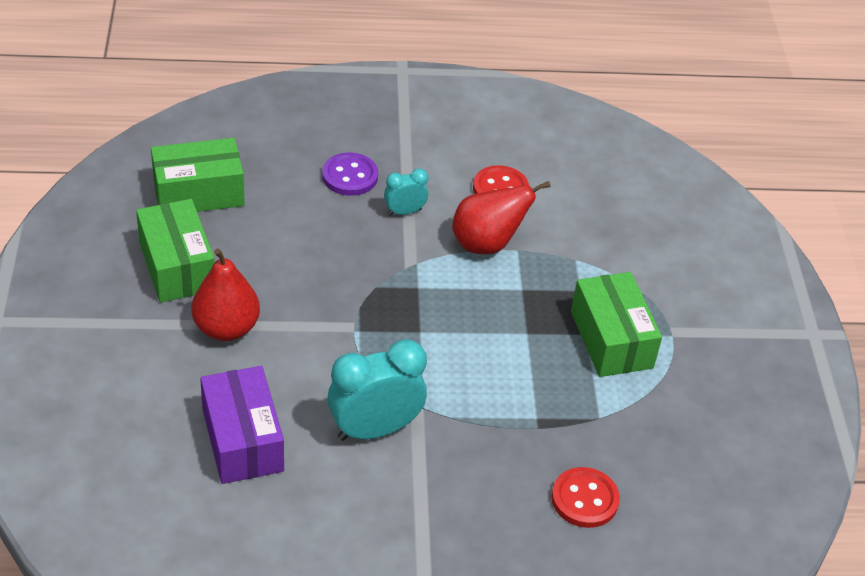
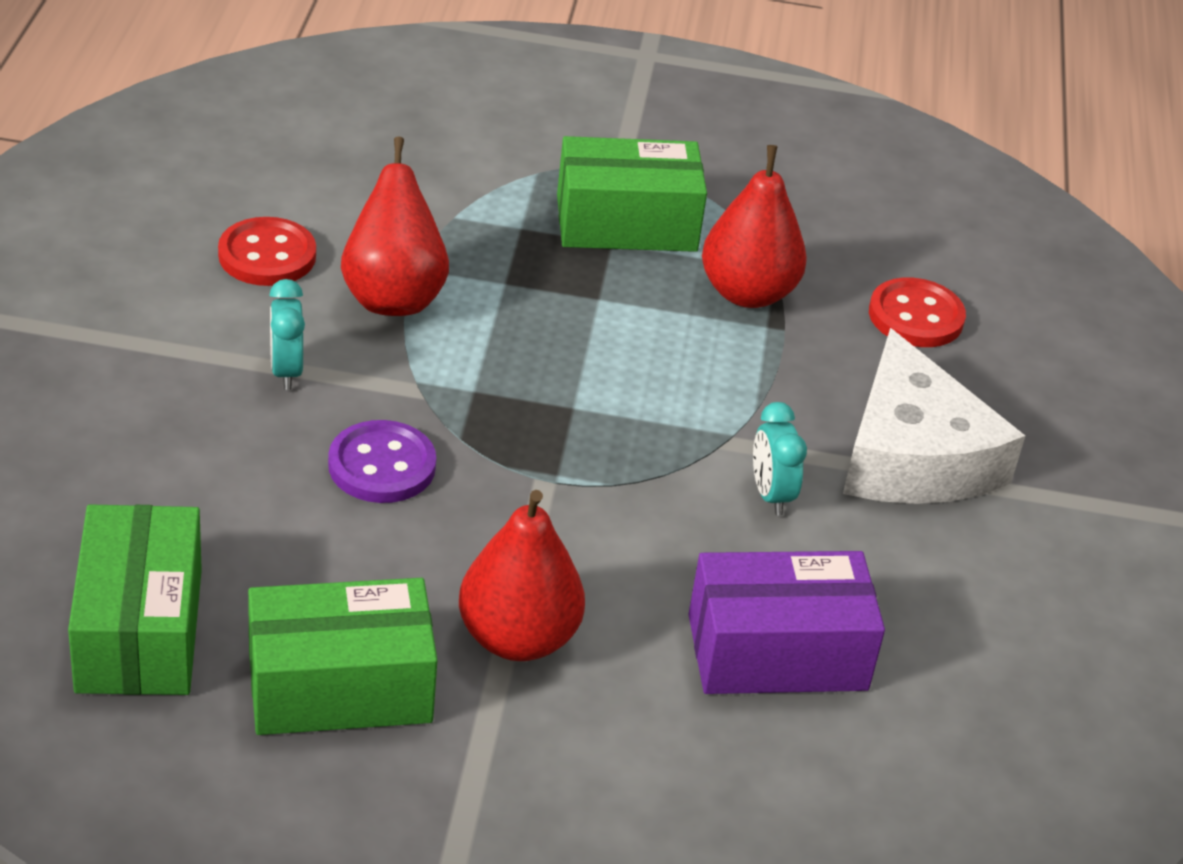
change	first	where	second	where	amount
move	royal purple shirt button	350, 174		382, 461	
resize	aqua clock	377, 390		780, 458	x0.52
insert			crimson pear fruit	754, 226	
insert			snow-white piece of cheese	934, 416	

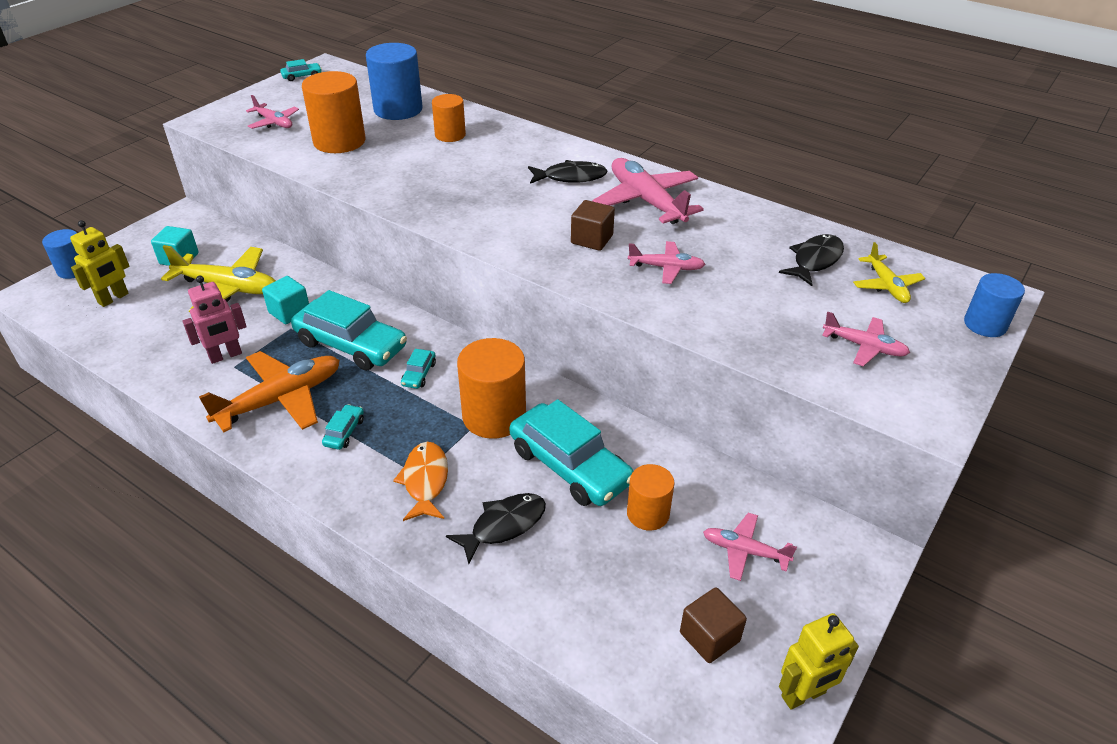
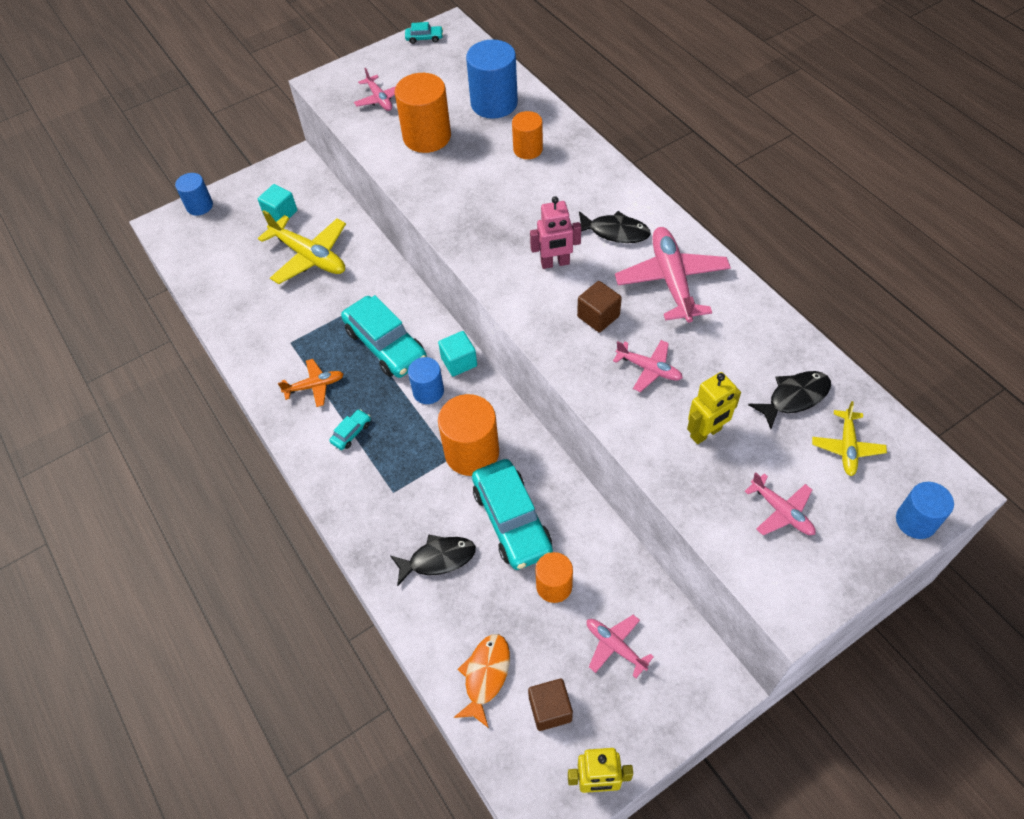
change	first	where	second	where	amount
move	bright yellow toy robot	99, 263		714, 408	
move	pink toy robot	214, 319		555, 232	
resize	orange-coloured aeroplane	269, 391		311, 383	x0.55
move	aqua block	285, 300		457, 353	
move	orange-coloured toy fish	420, 481		482, 681	
replace	aqua car	418, 369	royal blue solid cylinder	426, 380	

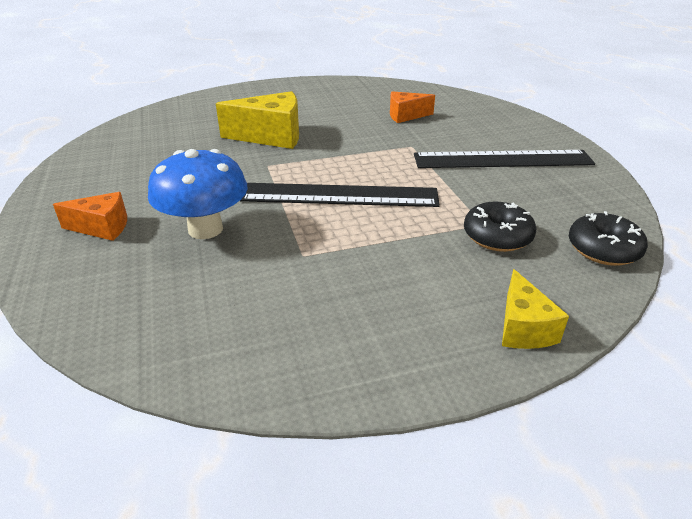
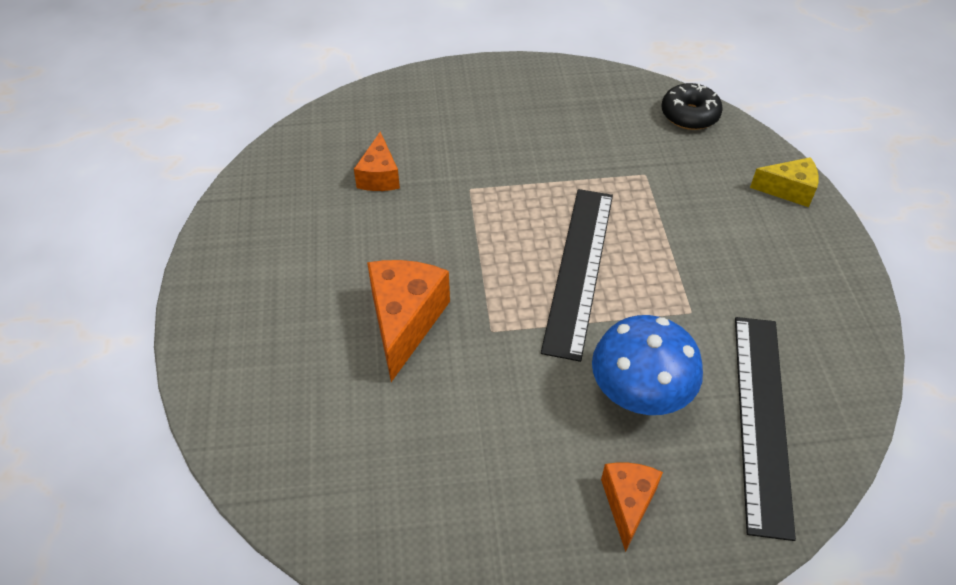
change	first	where	second	where	amount
recolor	bright yellow piece of cheese	257, 120	orange-coloured piece of cheese	408, 321	
move	jet-black straightedge	504, 159		765, 429	
delete	jet-black glazed donut	500, 226			

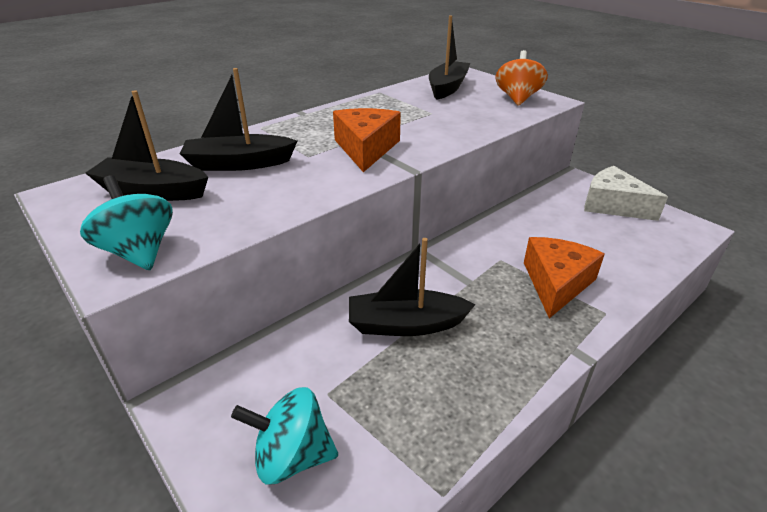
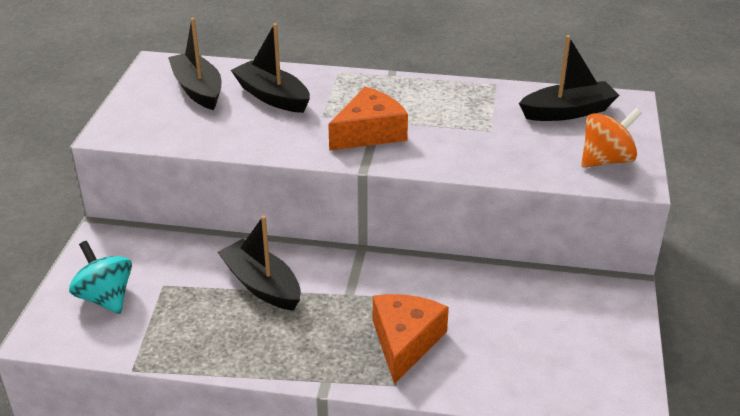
change	first	where	second	where	amount
delete	aqua toy top	126, 222			
rotate	orange-coloured piece of cheese	564, 277		411, 339	60 degrees counterclockwise
delete	snow-white piece of cheese	626, 193			

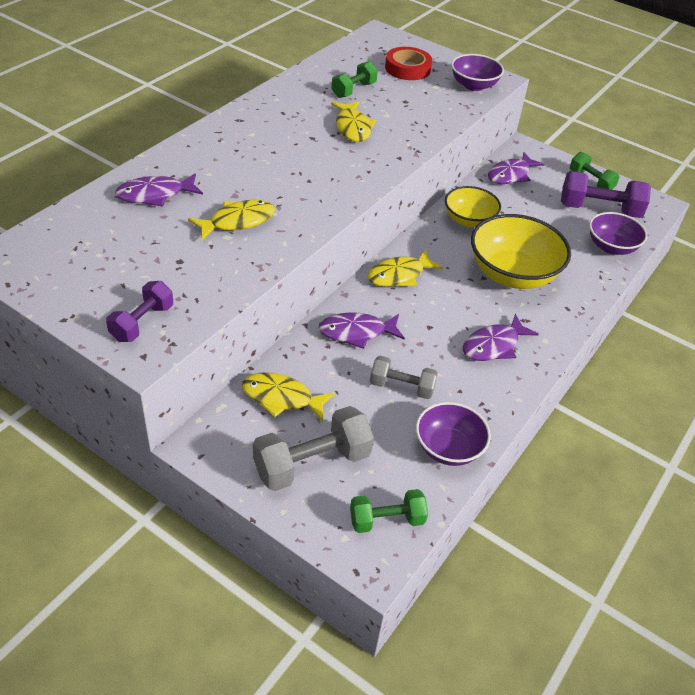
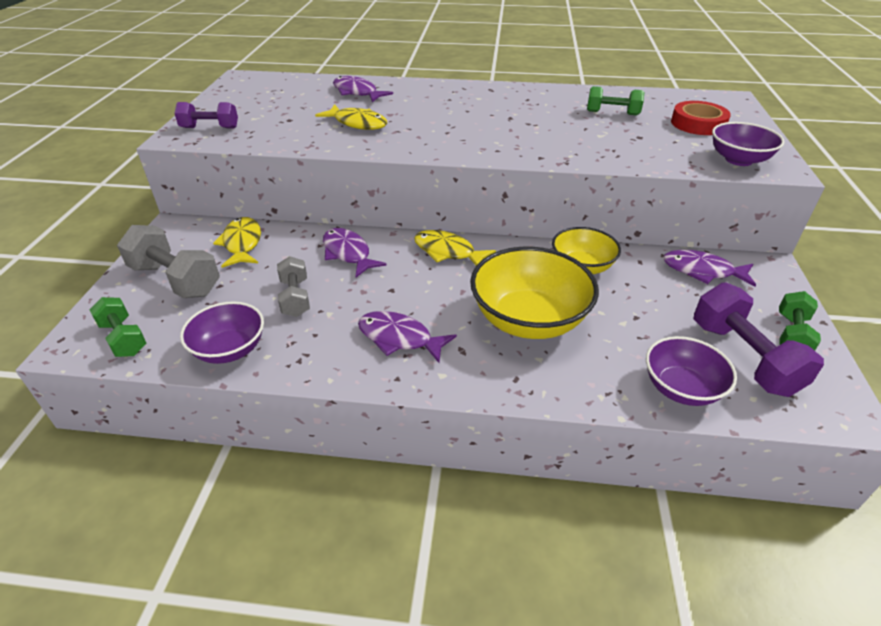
change	first	where	second	where	amount
delete	bright yellow toy fish	353, 121			

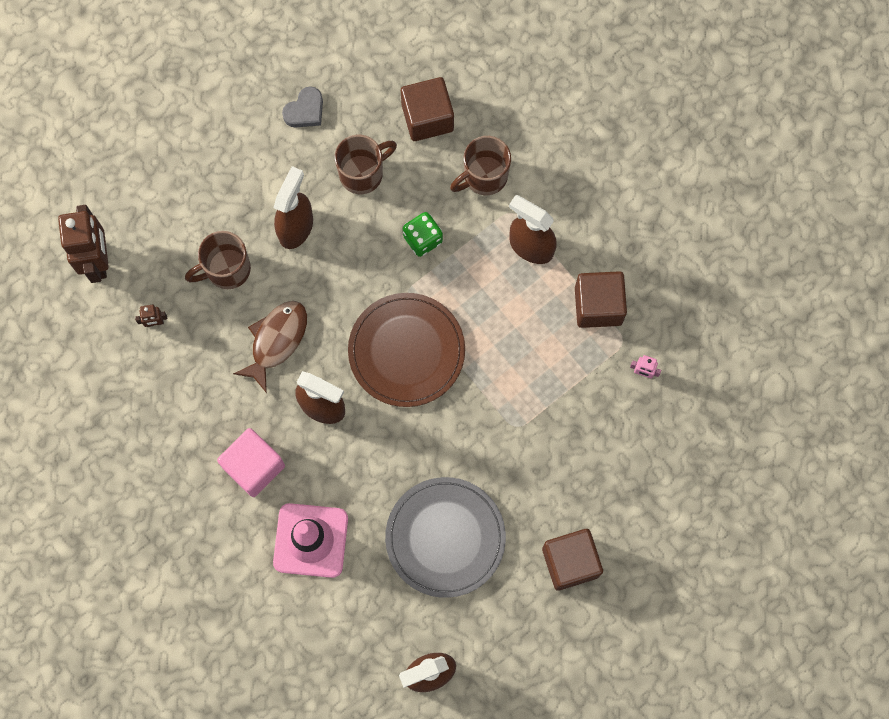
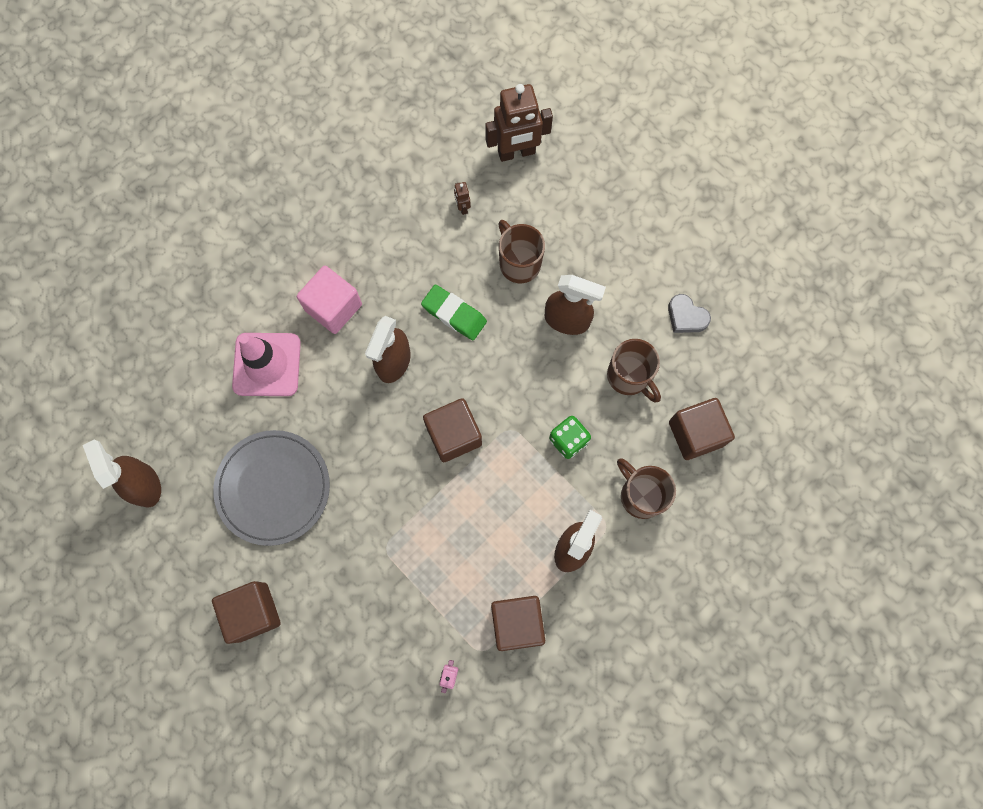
change	first	where	second	where	amount
replace	dark brown toy fish	270, 347	leaf-green gum eraser	454, 312	
replace	dark brown flat dish	406, 350	dark brown block	452, 430	

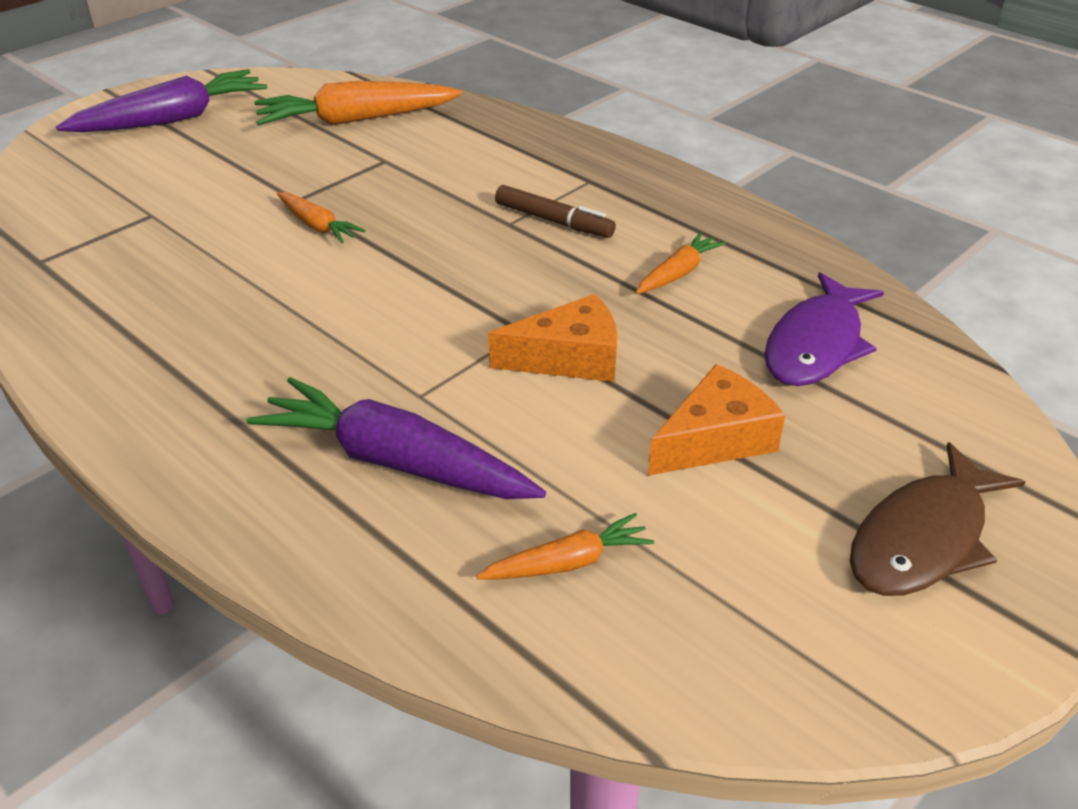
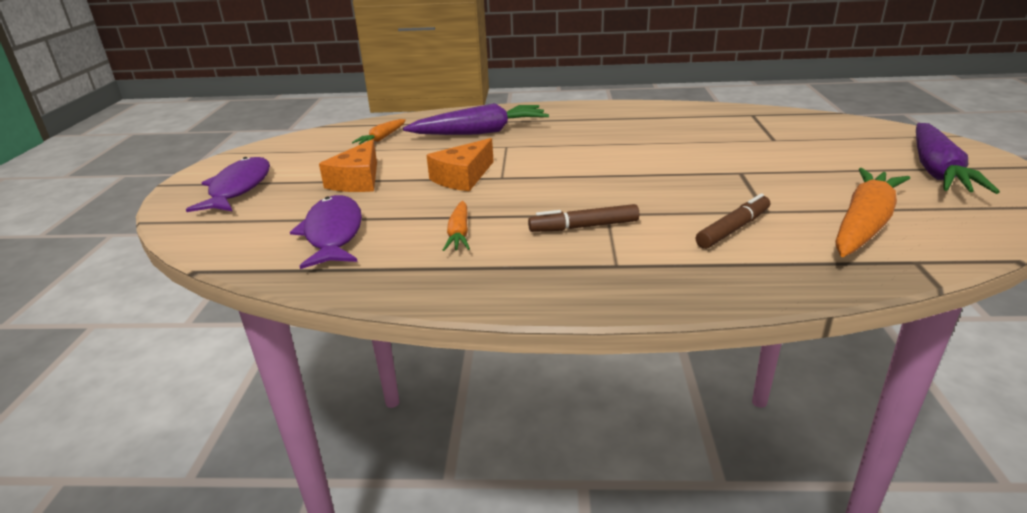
change	first	where	second	where	amount
delete	orange-coloured carrot	321, 218			
recolor	dark brown toy fish	937, 519	royal purple toy fish	228, 184	
insert			dark brown marker pen	733, 221	

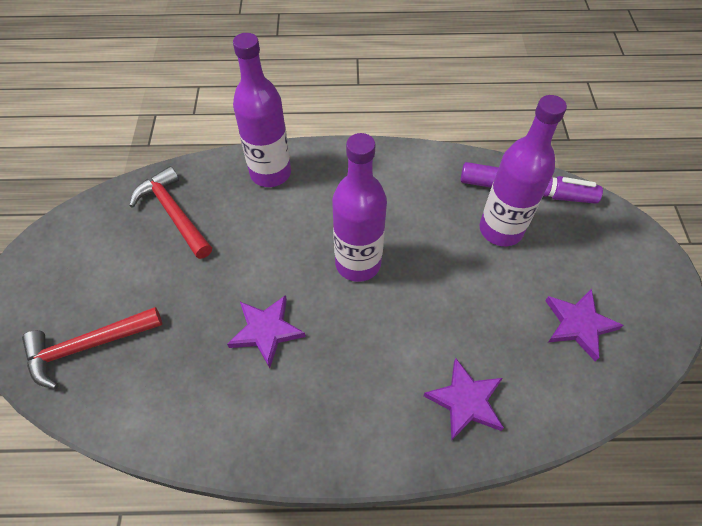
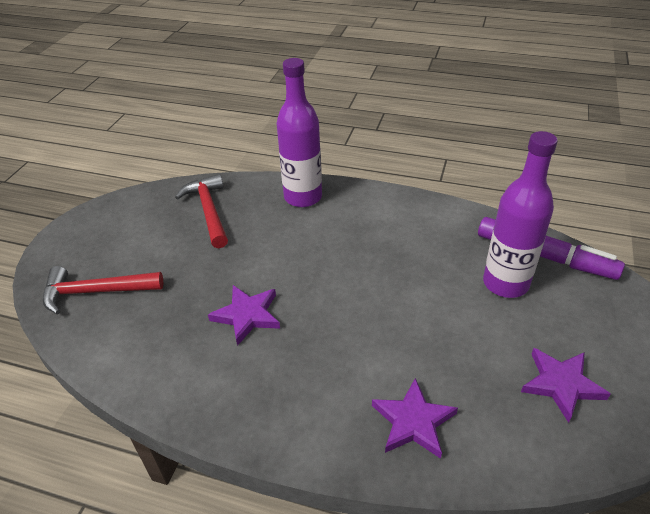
change	first	where	second	where	amount
delete	royal purple drink bottle	359, 207			

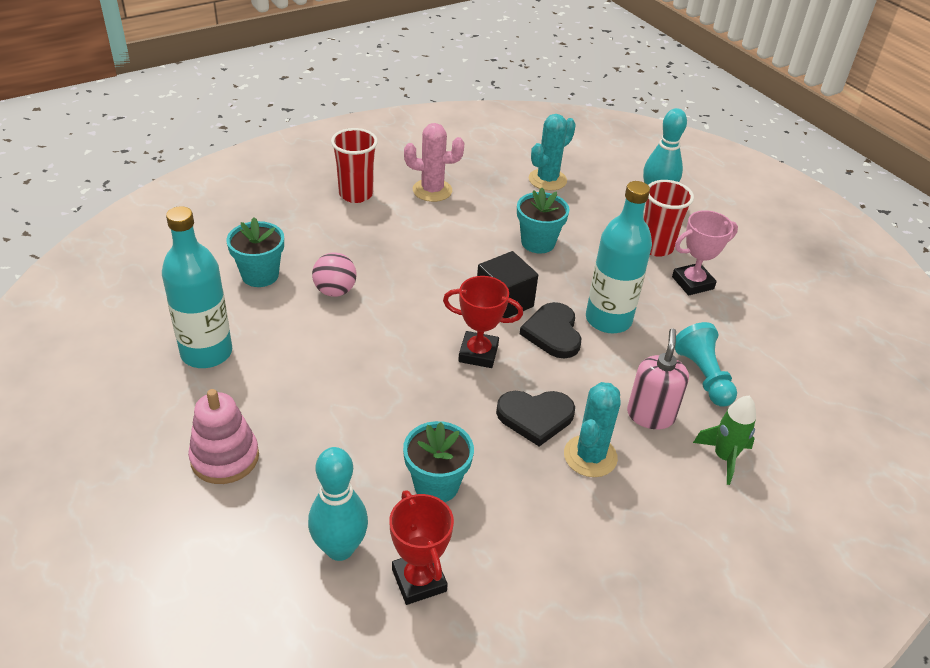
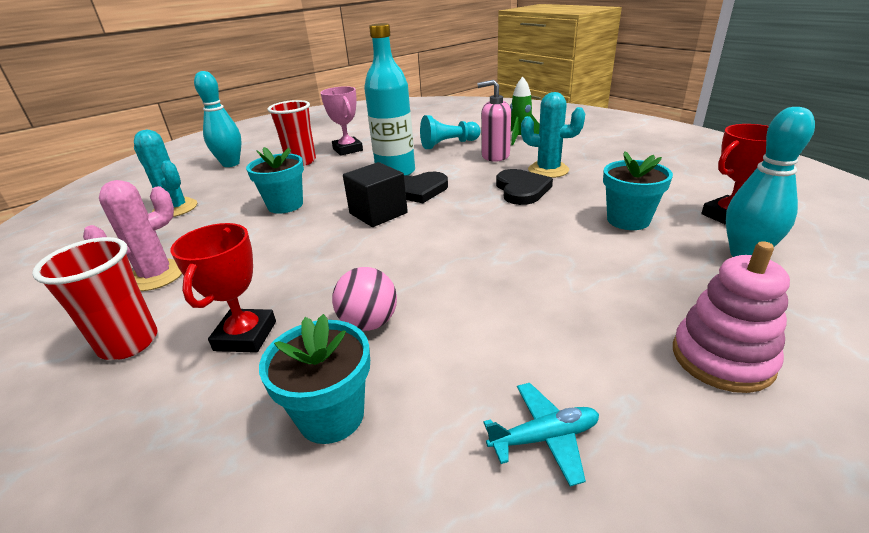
change	first	where	second	where	amount
replace	aqua drink bottle	197, 287	aqua aeroplane	541, 435	
rotate	pink prickly plant	434, 162		132, 235	45 degrees clockwise
move	crimson trophy	483, 322		223, 288	

